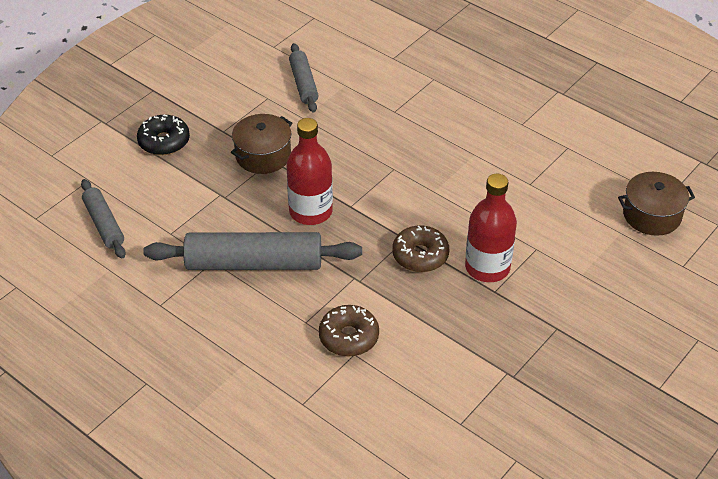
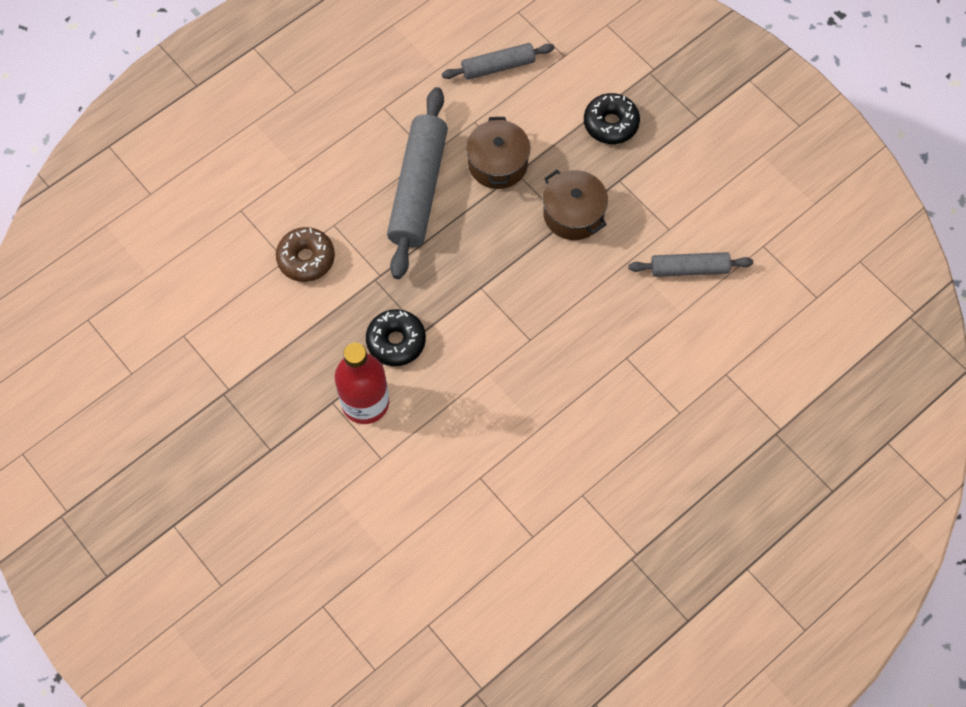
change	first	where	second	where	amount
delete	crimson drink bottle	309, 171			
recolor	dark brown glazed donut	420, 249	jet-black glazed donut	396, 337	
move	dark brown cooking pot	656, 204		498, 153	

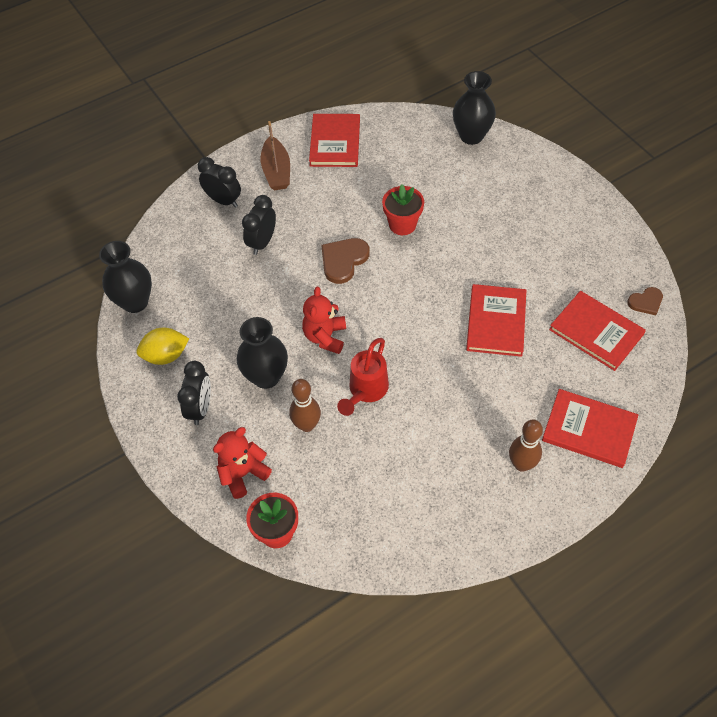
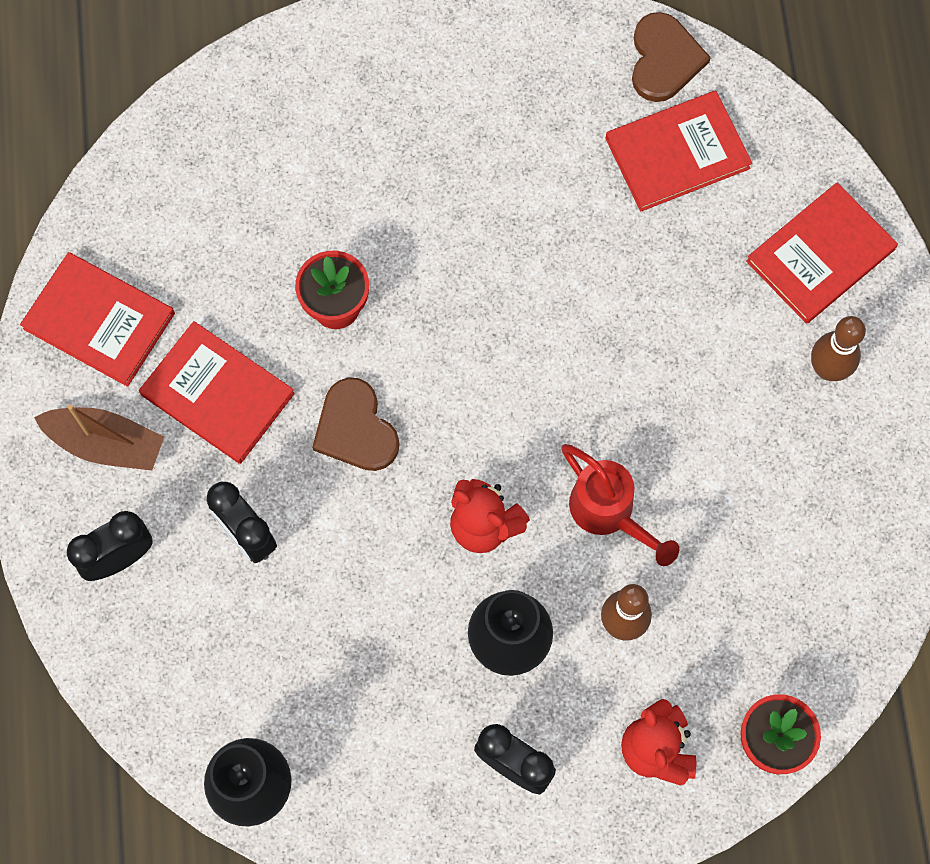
change	first	where	second	where	amount
delete	bright yellow toy lemon	162, 346			
delete	jet-black tall vase	474, 108			
move	crimson hardcover	496, 320		217, 392	
resize	dark brown heart	645, 301		671, 57	x1.61

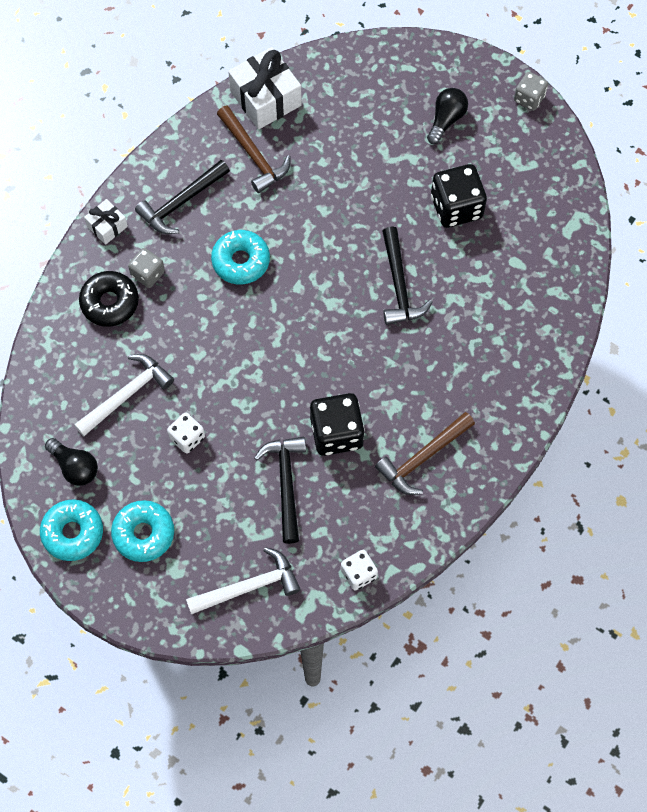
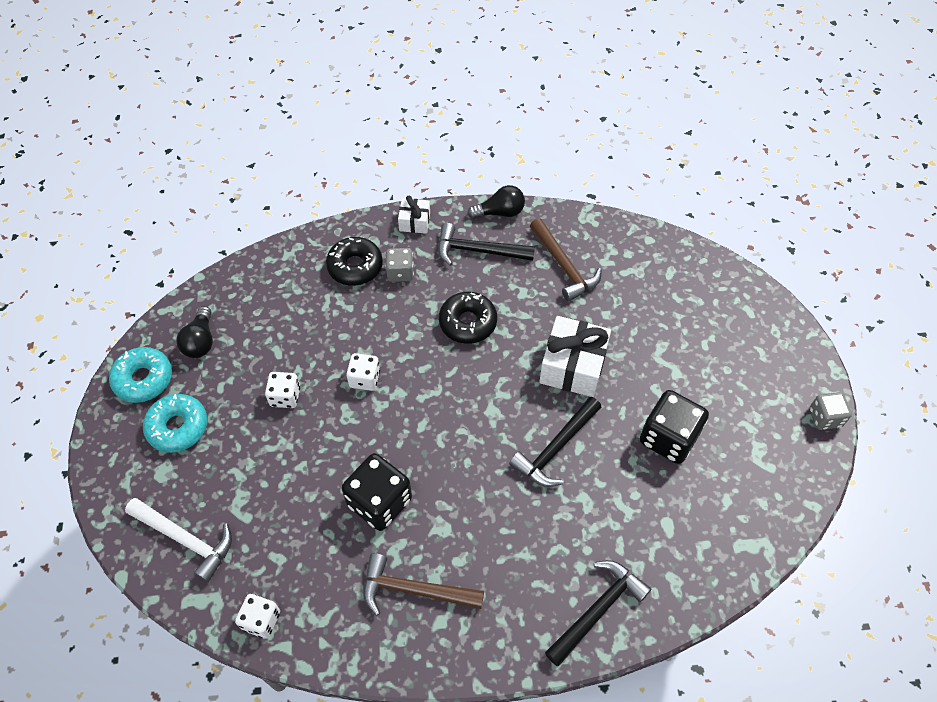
change	first	where	second	where	amount
delete	snow-white claw hammer	124, 395			
recolor	aqua glazed donut	240, 257	jet-black glazed donut	468, 318	
rotate	dark brown claw hammer	254, 149		566, 260	45 degrees counterclockwise
move	snow-white gift	265, 88		575, 356	
move	jet-black claw hammer	280, 490		598, 613	
move	jet-black light bulb	447, 116		496, 202	
insert			snow-white die	363, 372	

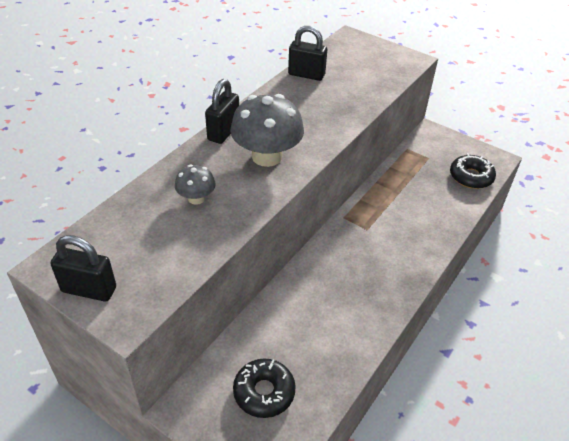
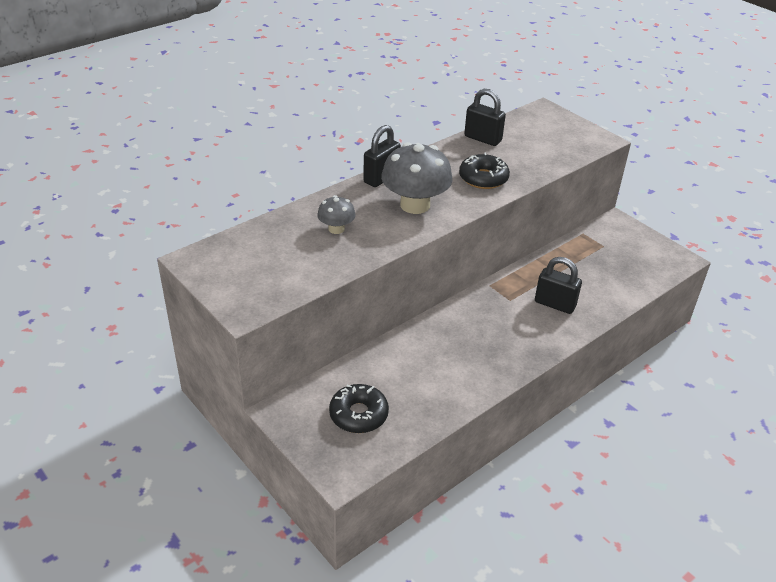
change	first	where	second	where	amount
move	jet-black padlock	83, 268		558, 285	
move	jet-black glazed donut	473, 171		484, 171	

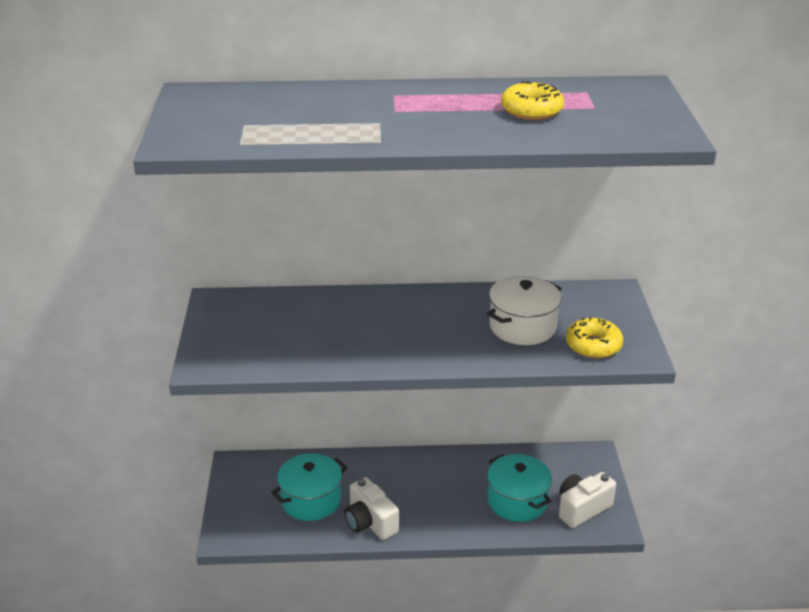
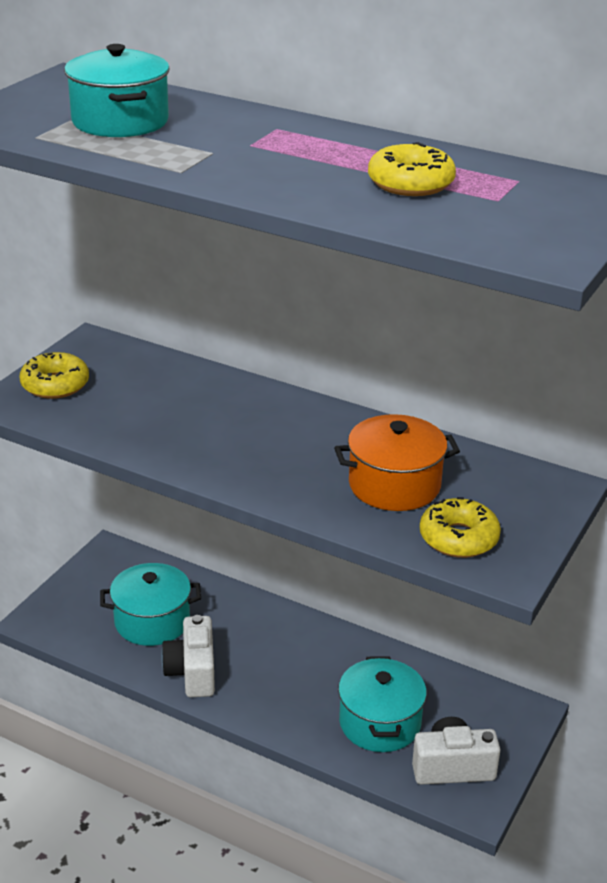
change	first	where	second	where	amount
recolor	snow-white cooking pot	524, 310	orange-coloured cooking pot	397, 462	
insert			bright yellow glazed donut	54, 375	
insert			aqua cooking pot	117, 90	

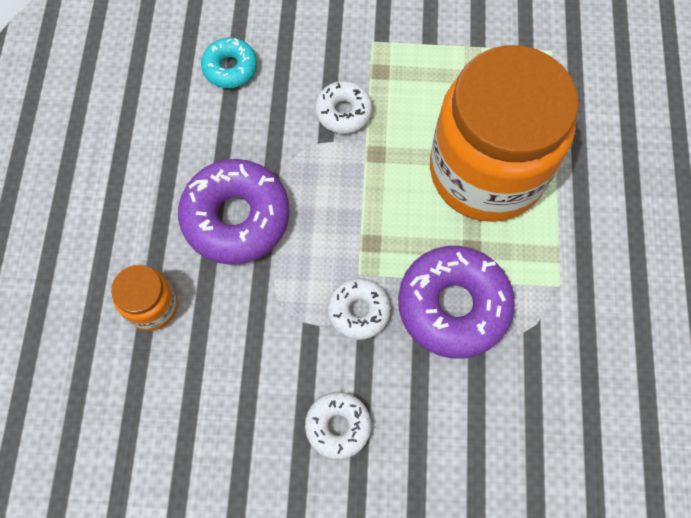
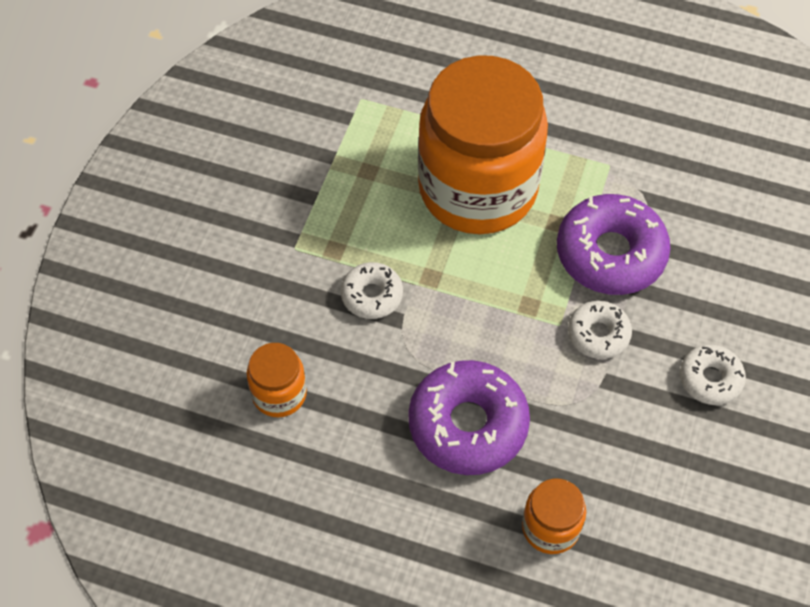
change	first	where	second	where	amount
replace	aqua glazed donut	229, 63	orange-coloured jar	277, 380	

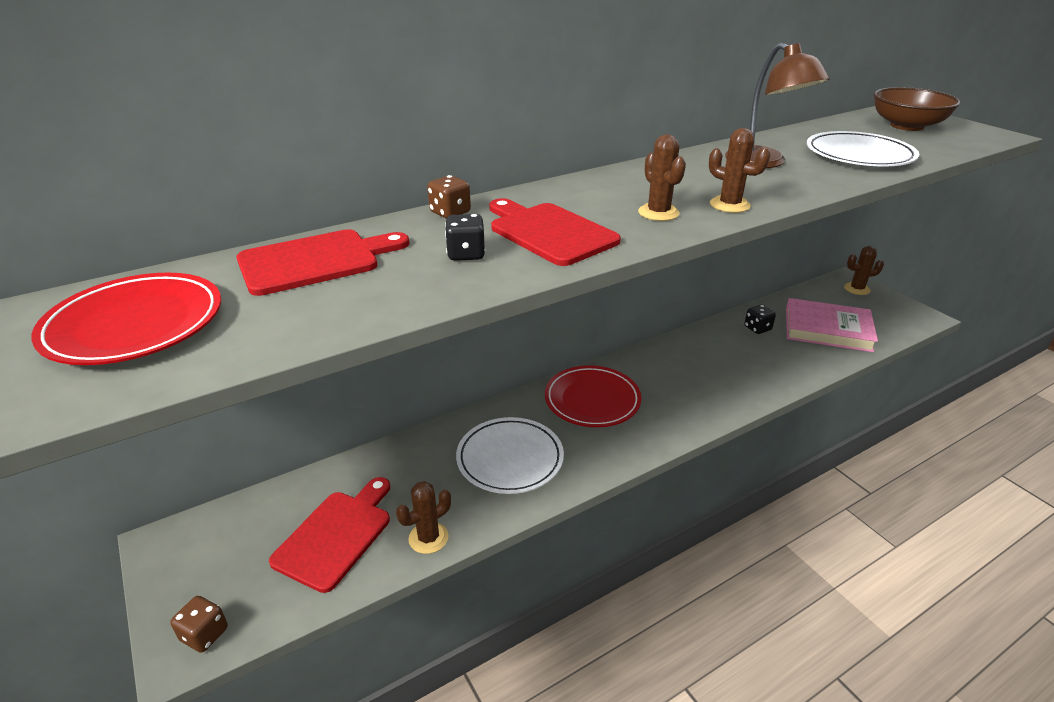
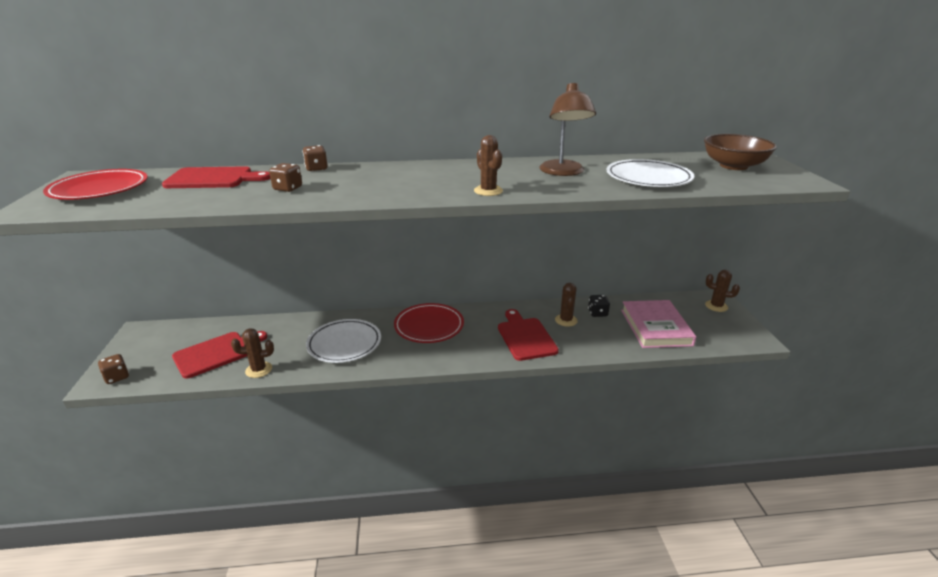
change	first	where	second	where	amount
recolor	jet-black die	465, 237	dark brown die	285, 177	
move	crimson bread board	555, 232		528, 335	
move	dark brown prickly plant	662, 177		566, 305	
rotate	pink hardcover	832, 325		658, 324	45 degrees clockwise

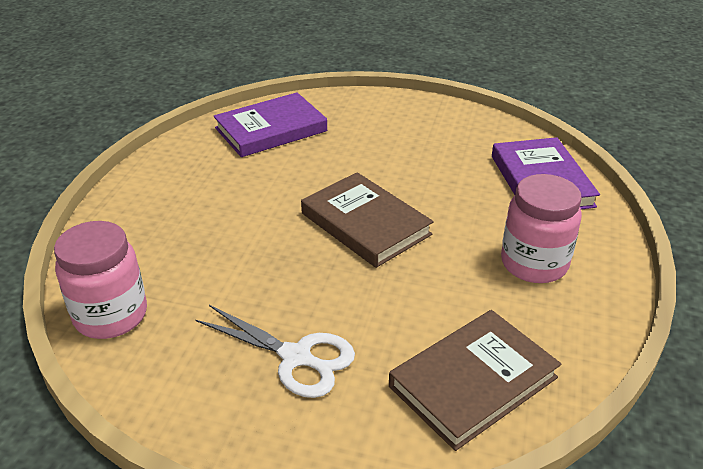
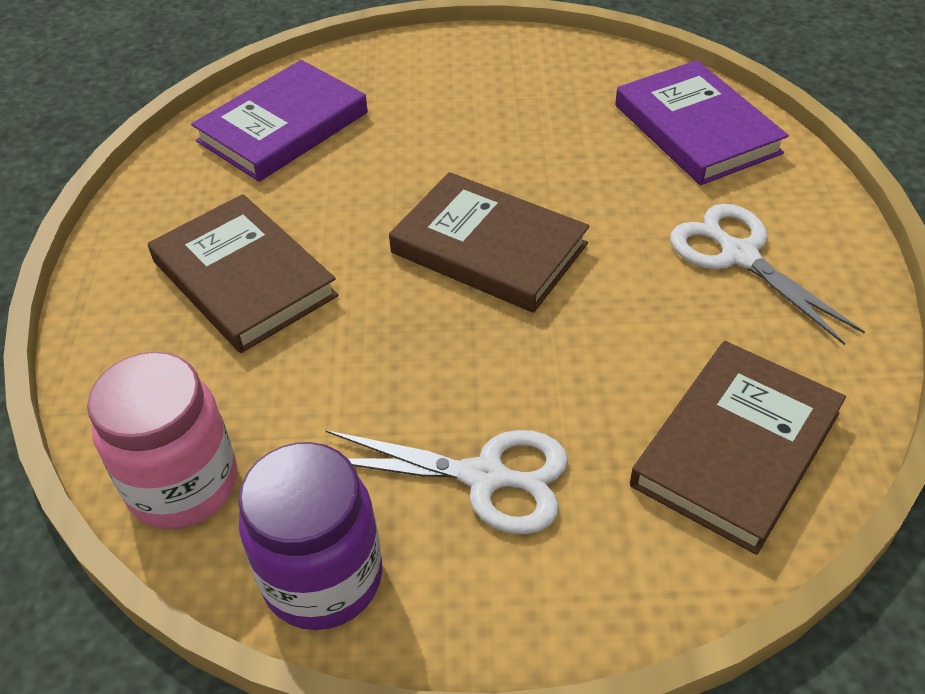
change	first	where	second	where	amount
replace	pink jar	541, 228	snow-white shears	767, 274	
insert			dark brown hardcover	243, 273	
insert			royal purple jar	310, 536	

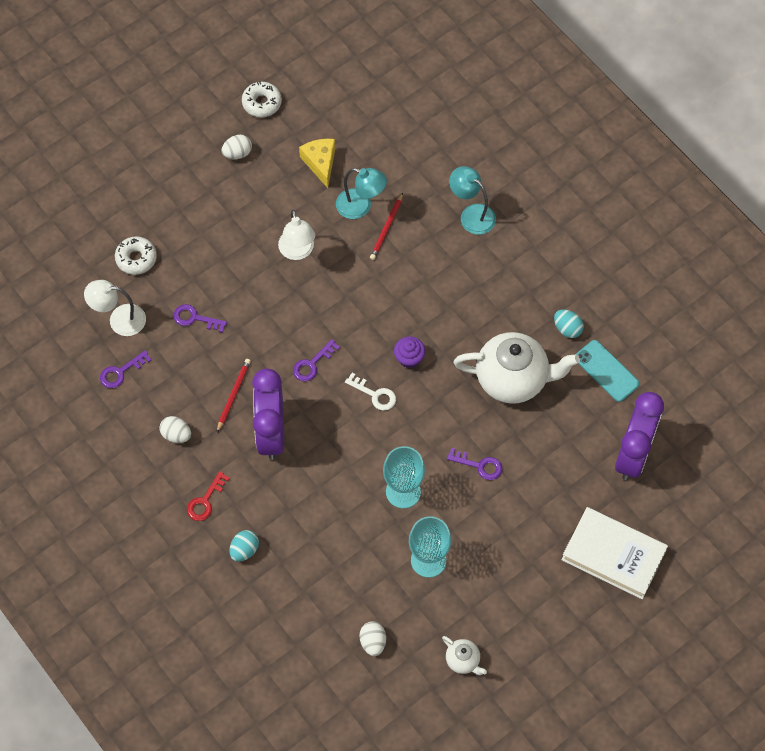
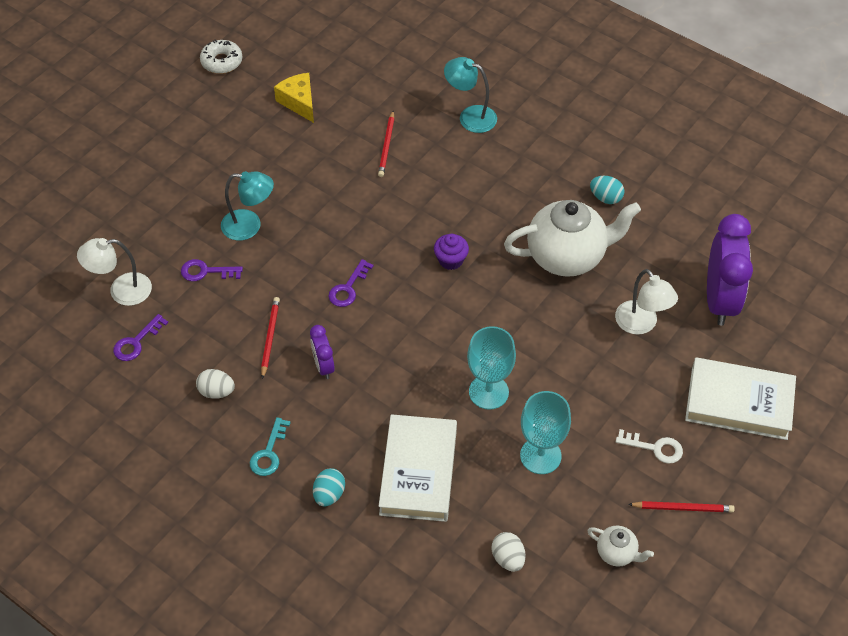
change	first	where	second	where	amount
delete	snow-white glazed donut	136, 255			
recolor	crimson key	208, 496	aqua key	270, 446	
delete	snow-white toy egg	236, 147			
resize	royal purple clock	268, 414		322, 352	x0.50
move	snow-white desk lamp	296, 235		646, 302	
move	aqua desk lamp	361, 193		247, 206	
move	snow-white key	370, 392		649, 446	
delete	royal purple key	474, 464			
delete	aqua mobile phone	608, 371			
insert			snow-white hardcover	418, 468	
insert			crimson lead pencil	681, 506	

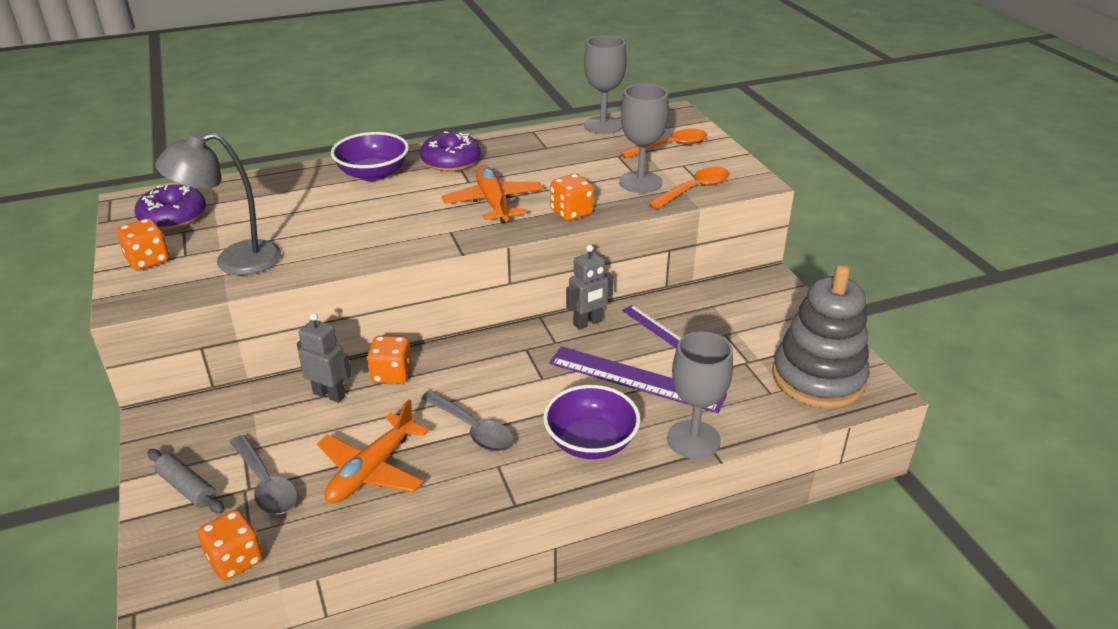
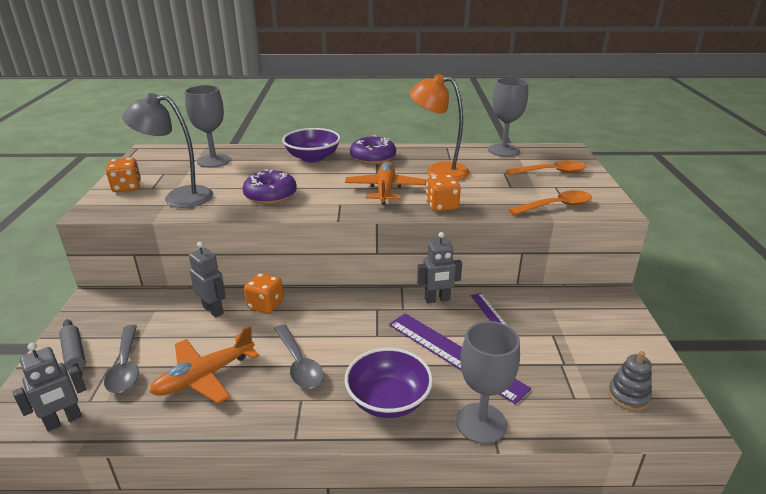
change	first	where	second	where	amount
move	royal purple glazed donut	170, 207		269, 187	
replace	orange-coloured die	230, 545	gray toy robot	49, 387	
move	gray goblet	644, 138		207, 126	
resize	gray stacking toy	821, 336		630, 381	x0.44
insert			orange-coloured desk lamp	439, 127	

